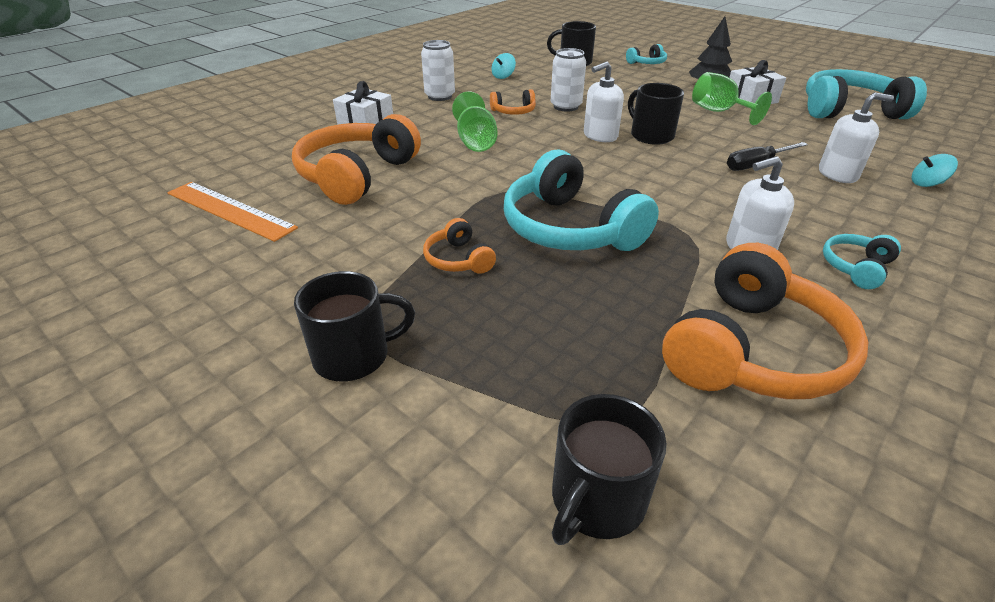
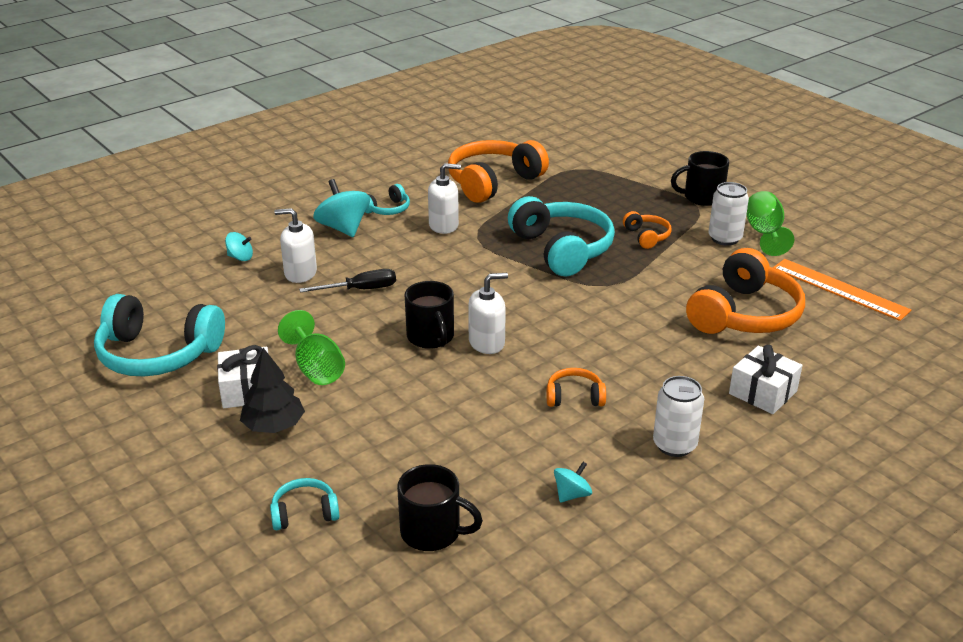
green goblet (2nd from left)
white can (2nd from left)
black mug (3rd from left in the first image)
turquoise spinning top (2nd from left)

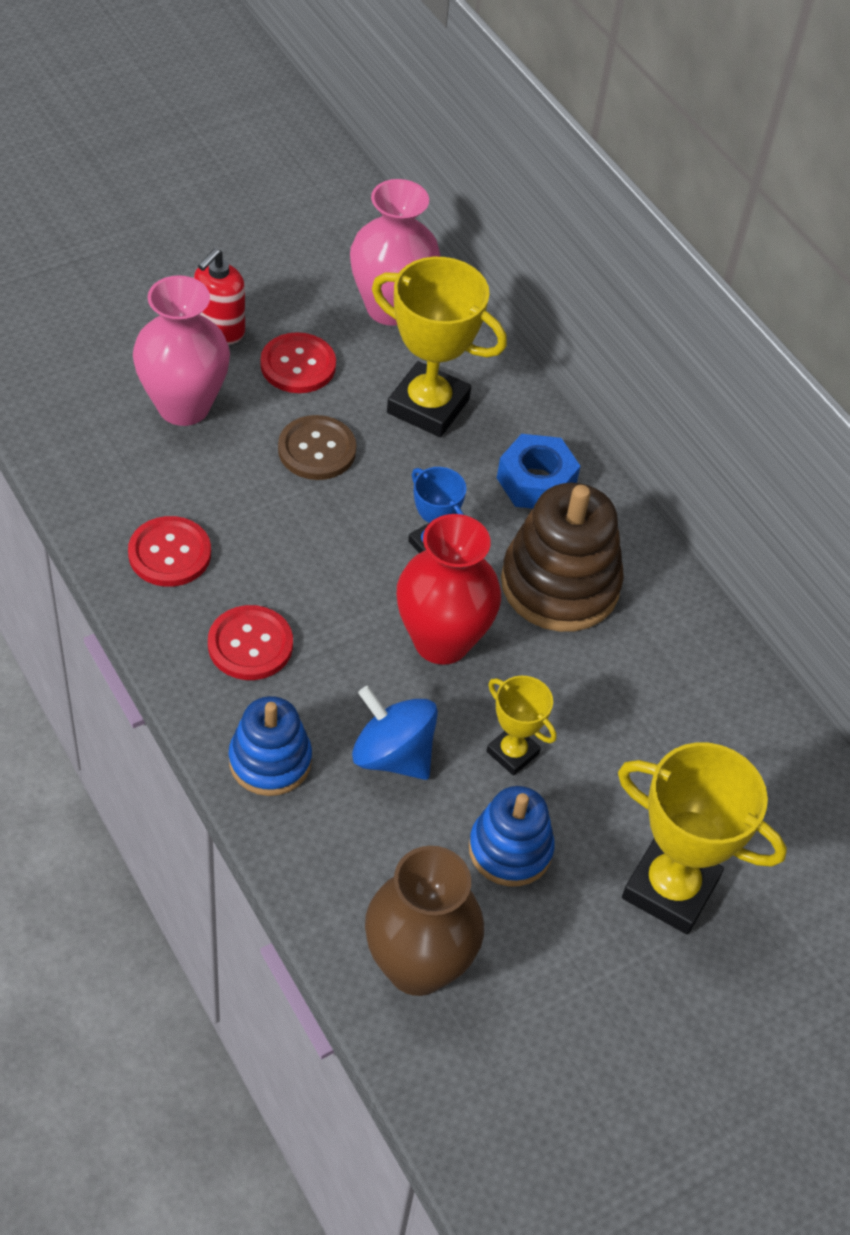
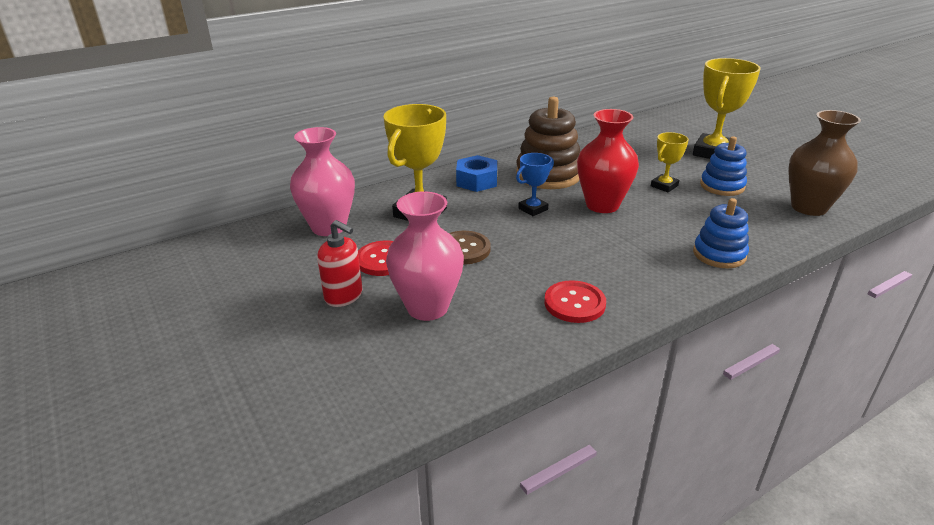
red button (2nd from left in the first image)
blue spinning top

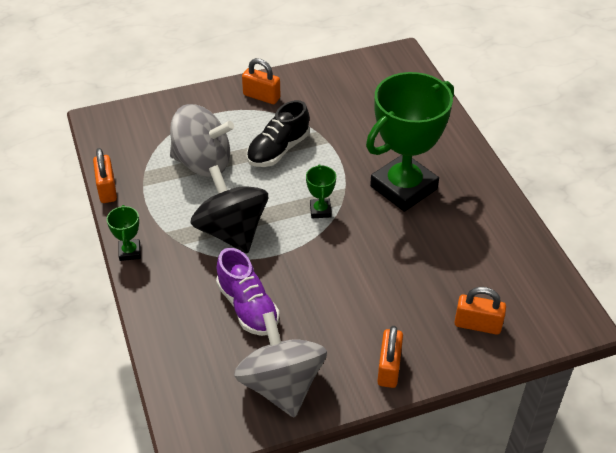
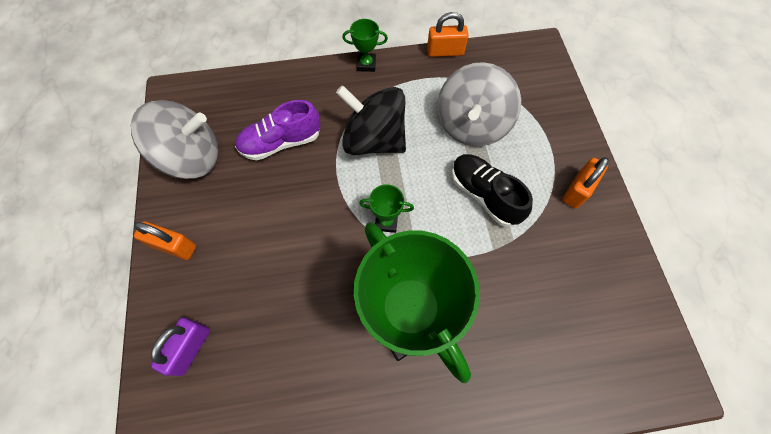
black spinning top
purple padlock

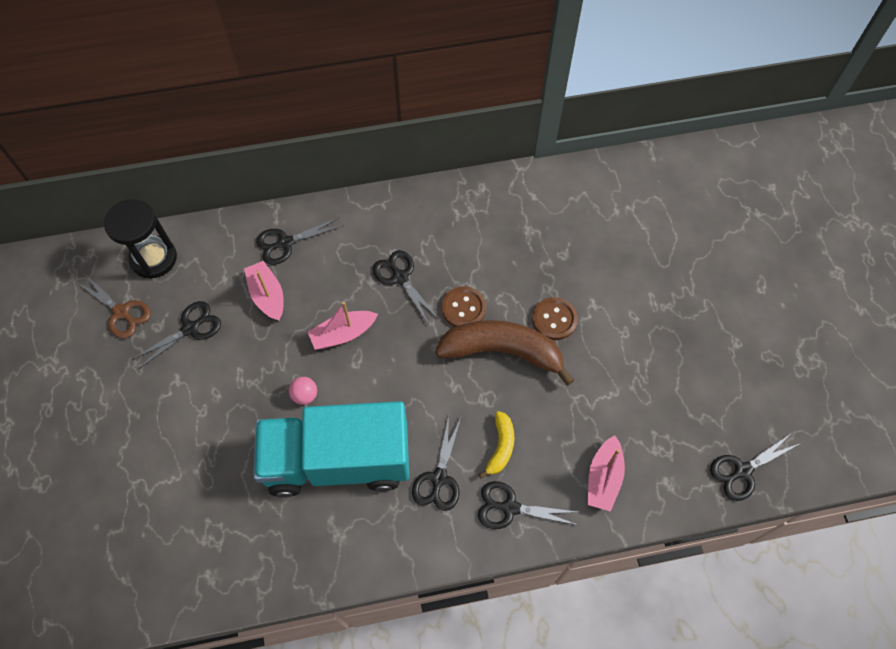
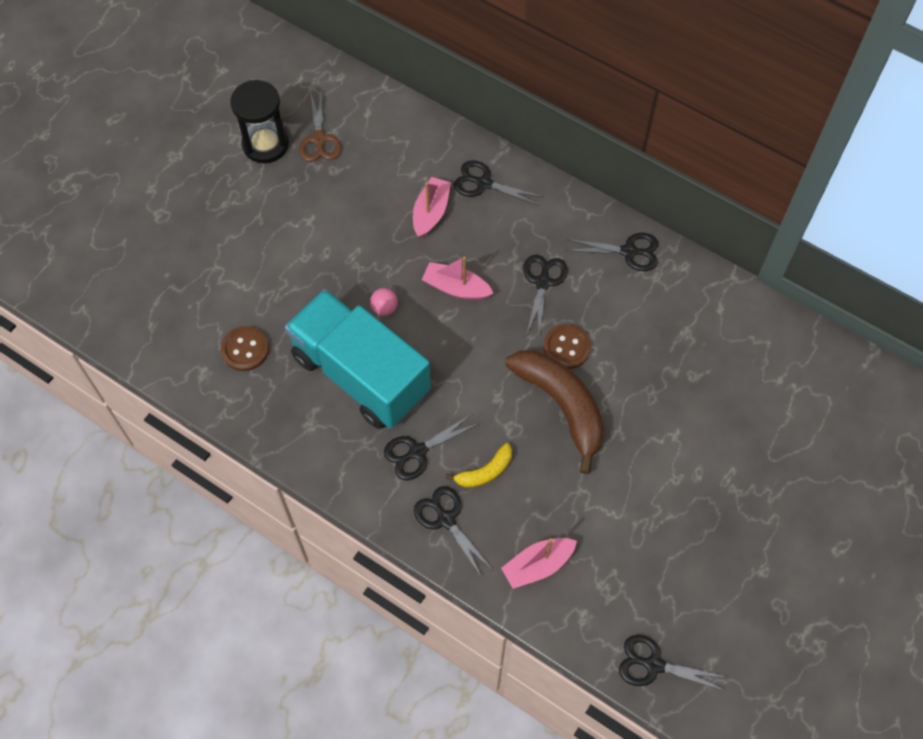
black hourglass
black scissors (5th from left)
brown button (1st from left)

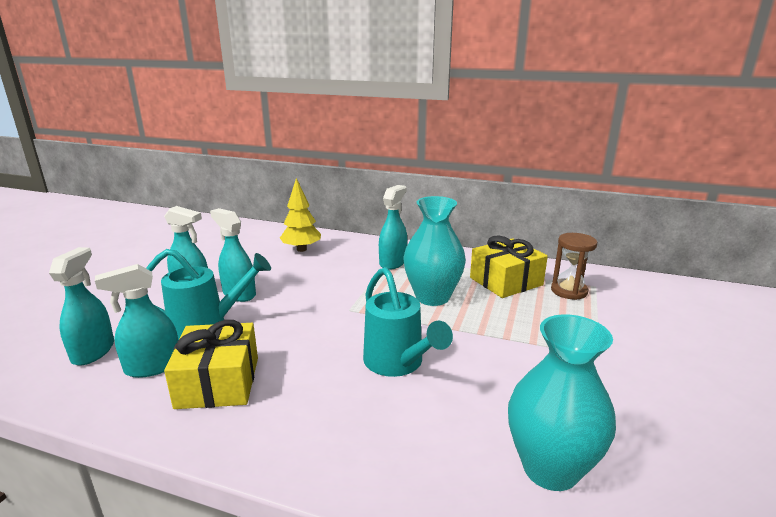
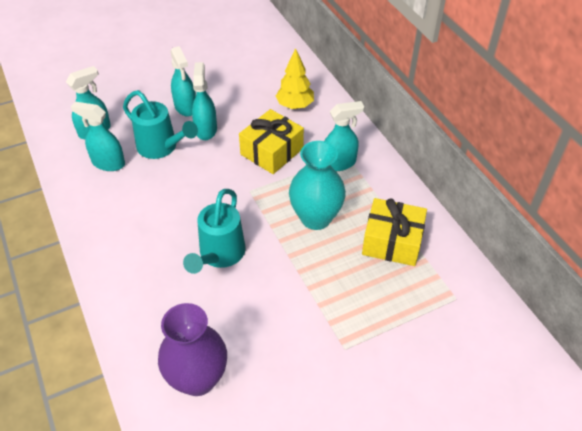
yellow gift (1st from left)
purple vase
brown hourglass

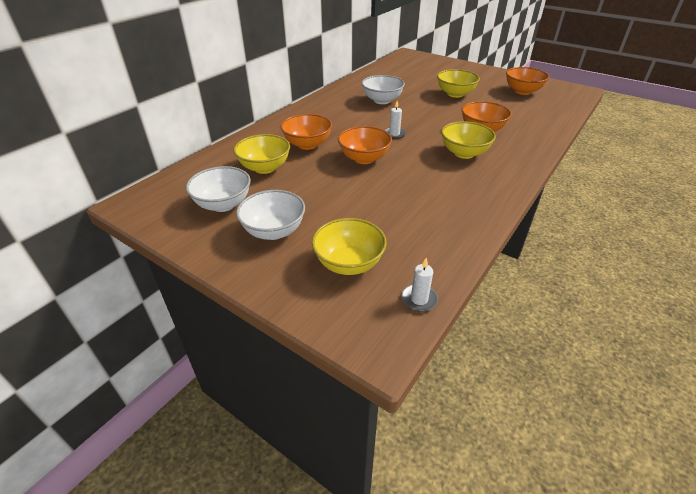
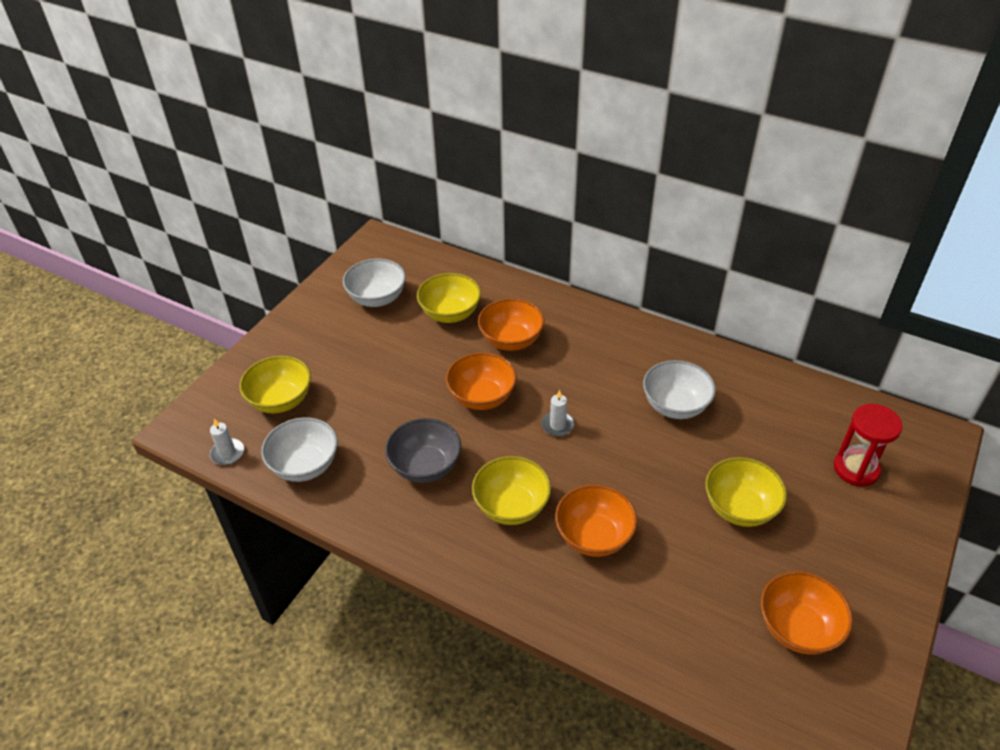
white bowl (1st from left)
grey bowl
red hourglass

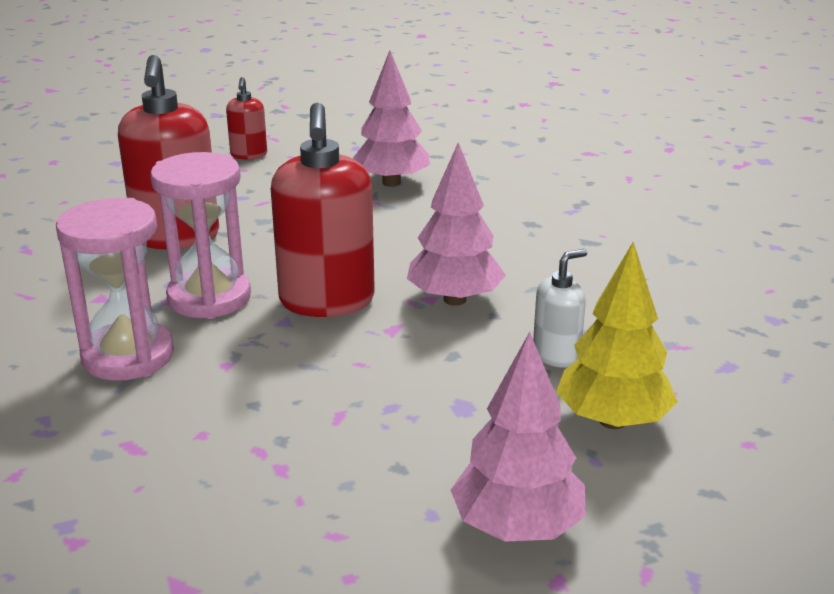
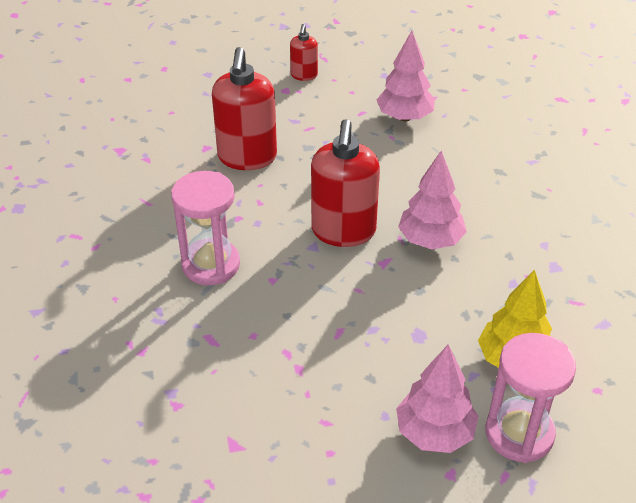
pink hourglass (2nd from left)
white soap dispenser

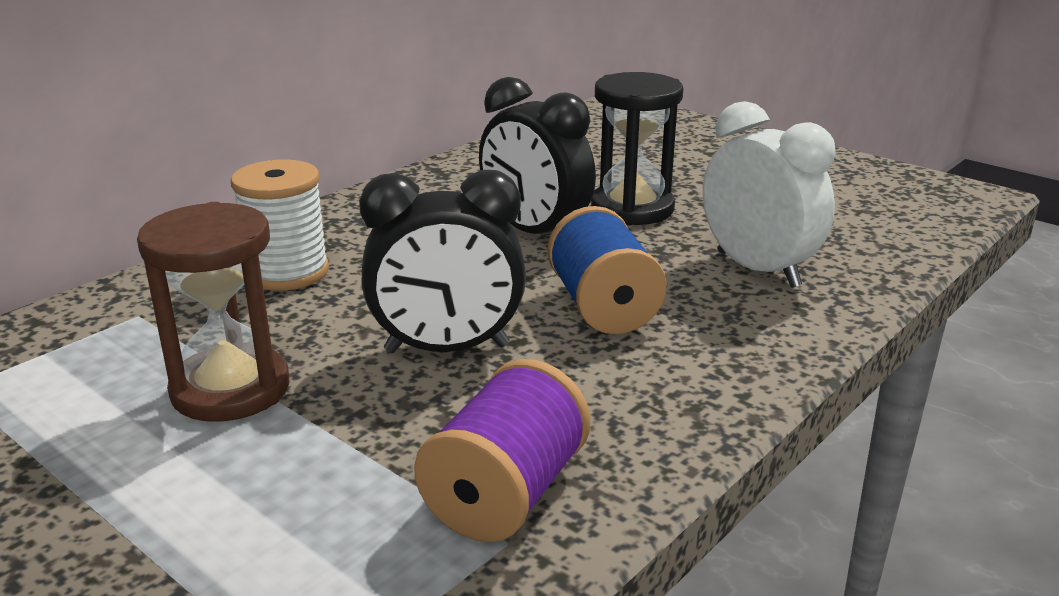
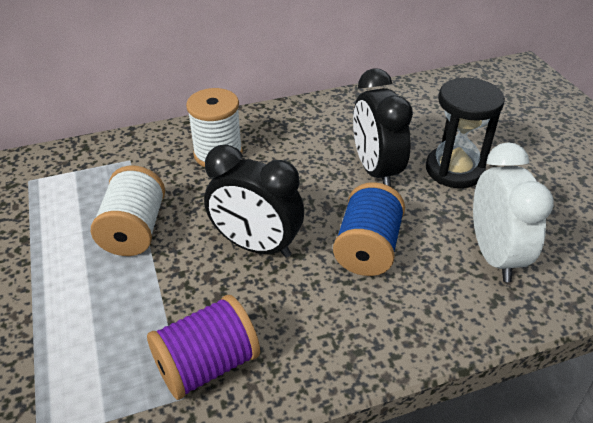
white spool (1st from left)

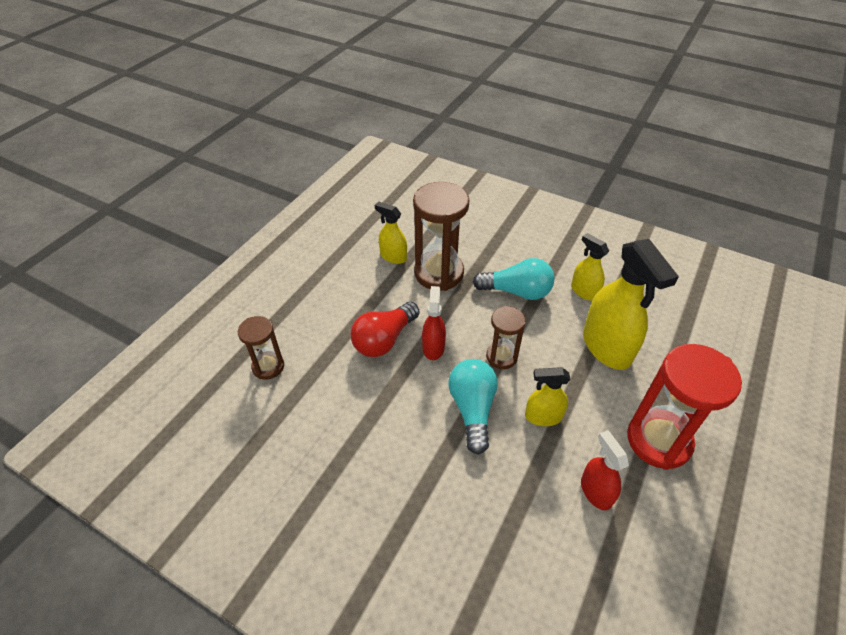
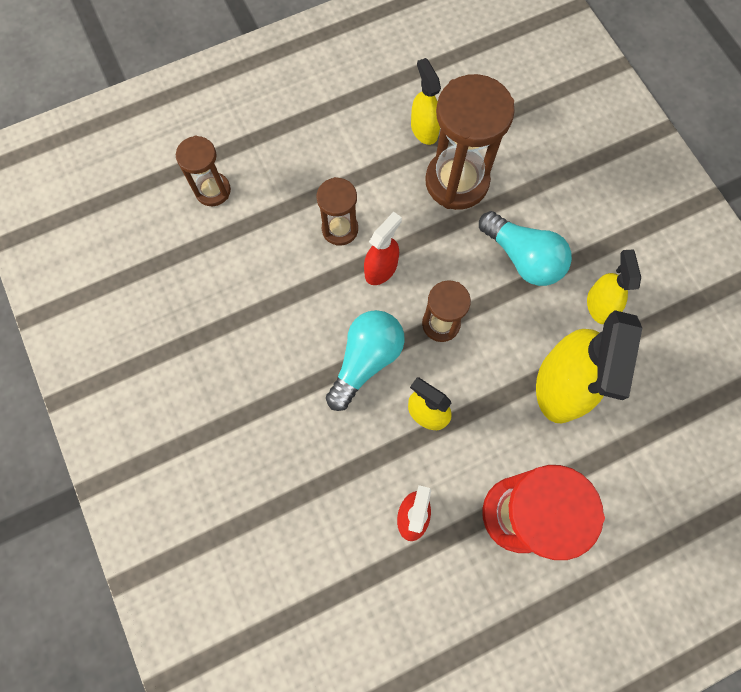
brown hourglass (2nd from left)

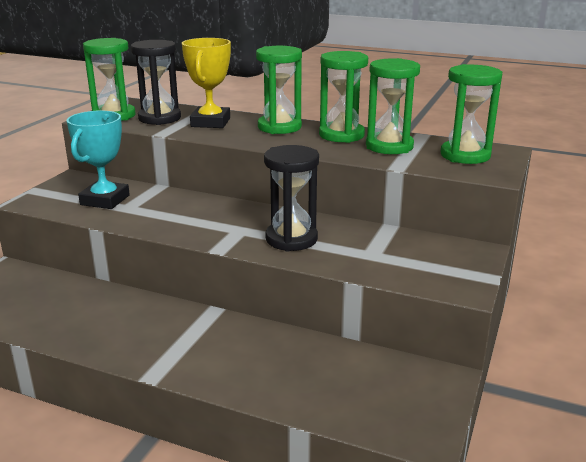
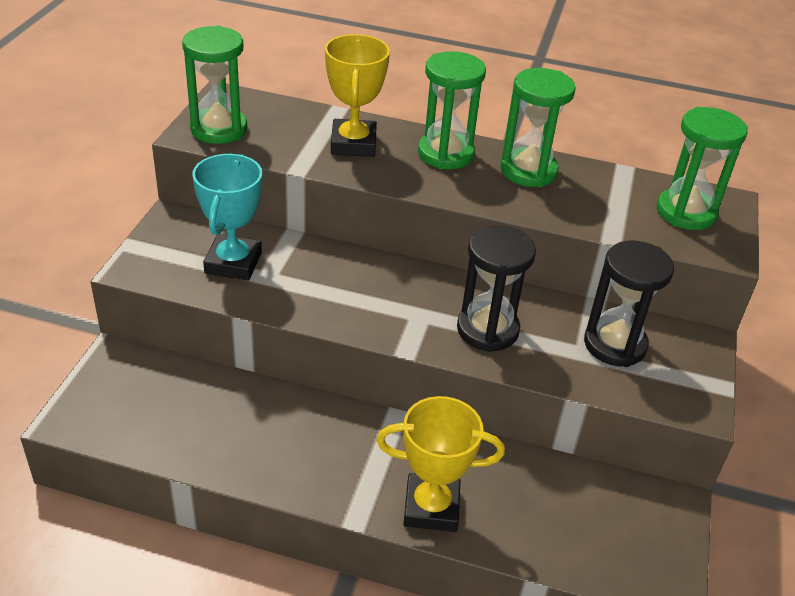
black hourglass (2nd from left)
green hourglass (4th from left in the first image)
yellow trophy (2nd from left)

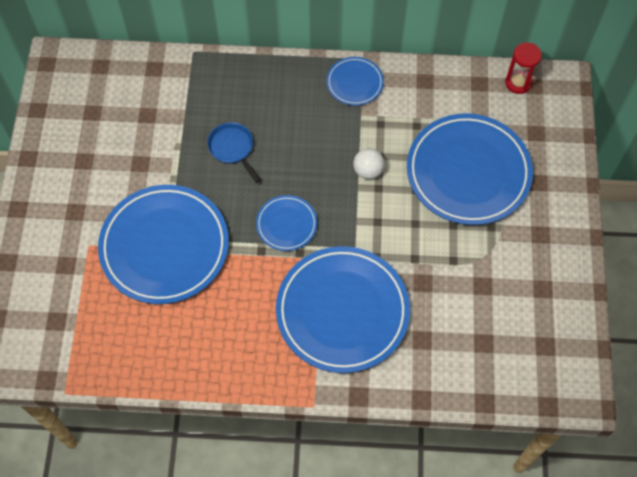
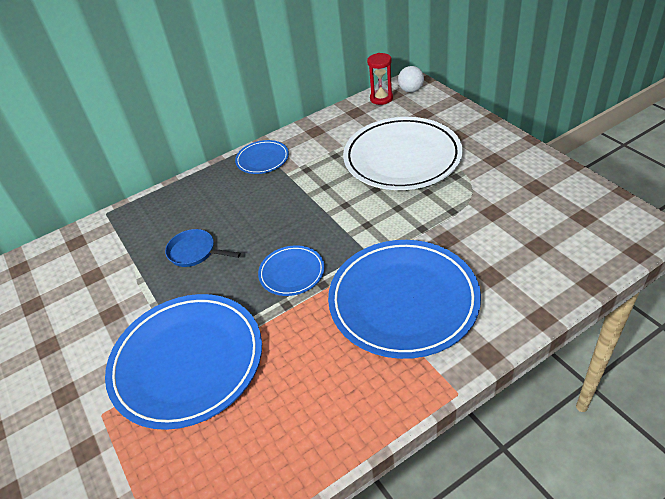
white ball
white plate

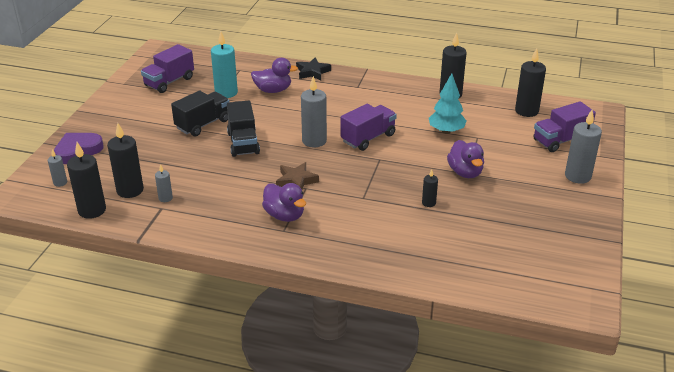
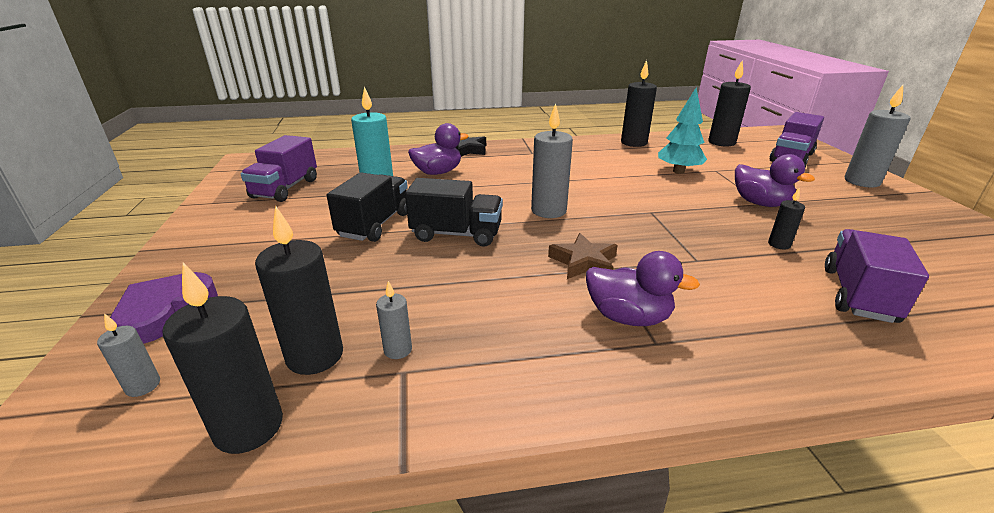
black truck (2nd from left)
purple truck (3rd from left)

